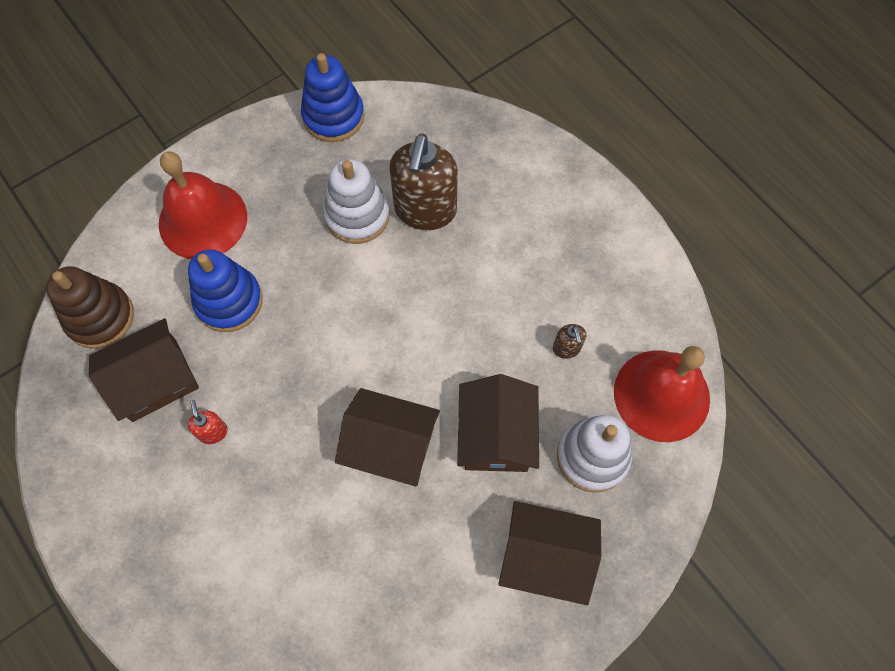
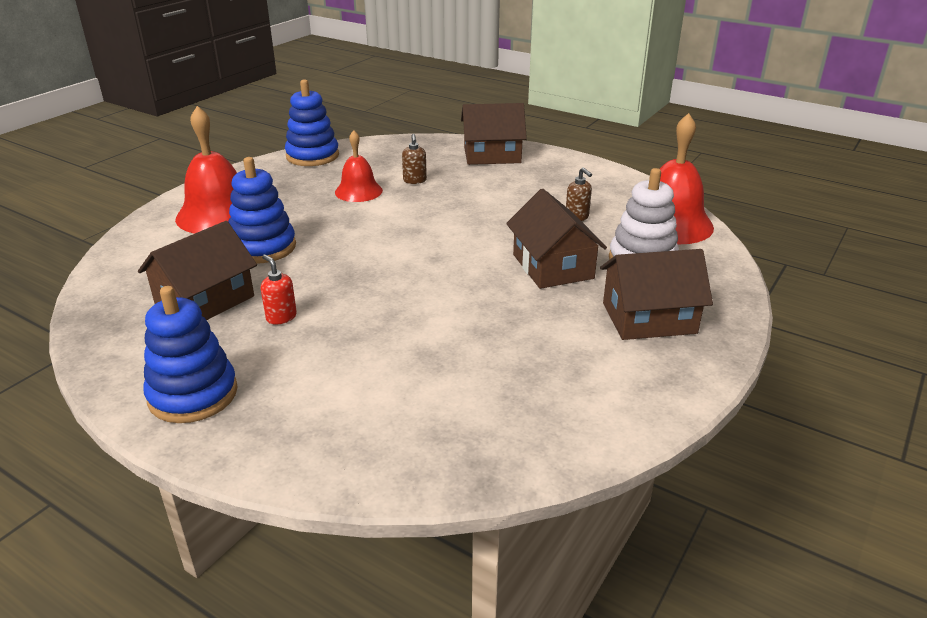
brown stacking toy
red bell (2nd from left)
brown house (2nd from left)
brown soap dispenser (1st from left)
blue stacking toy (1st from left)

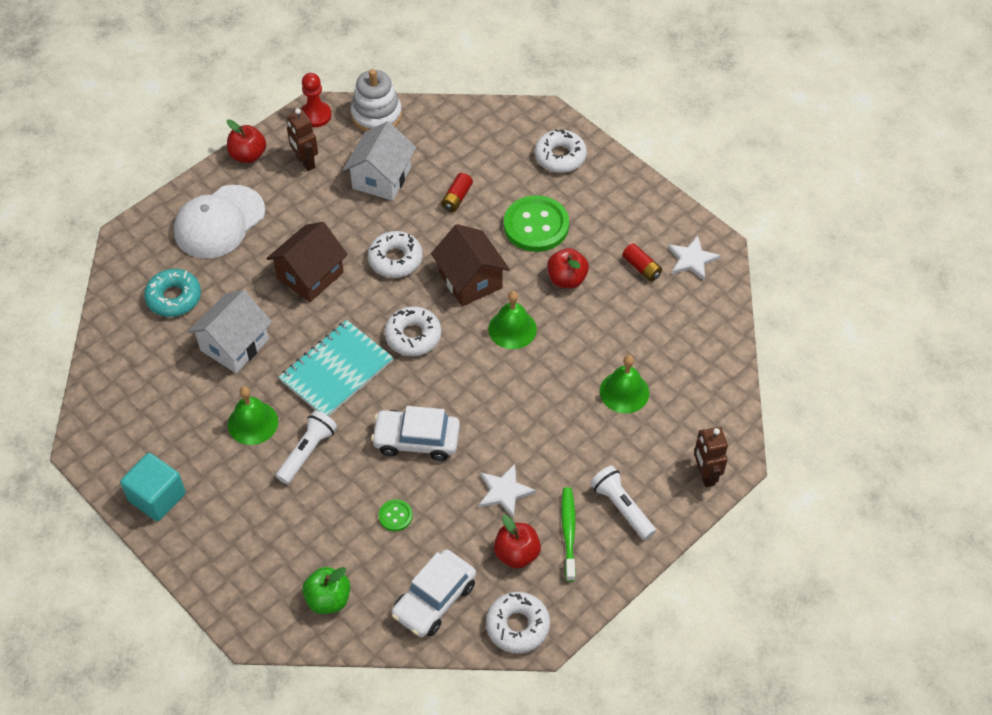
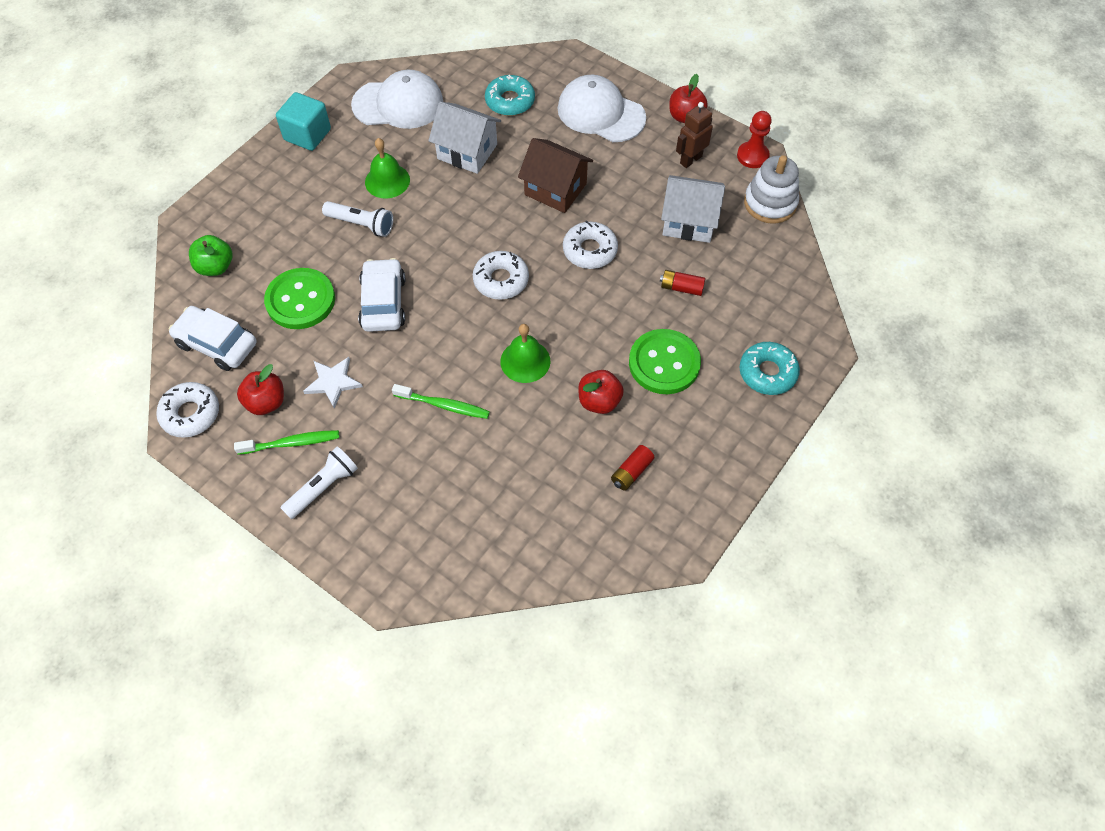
turquoise notebook
green button (1st from left)
brown house (2nd from left in the first image)
turquoise donut (2nd from left)
green bell (3rd from left in the first image)
white star (2nd from left in the first image)
brown robot (2nd from left in the first image)
white cap (1st from left)
green toothbrush (2nd from left)

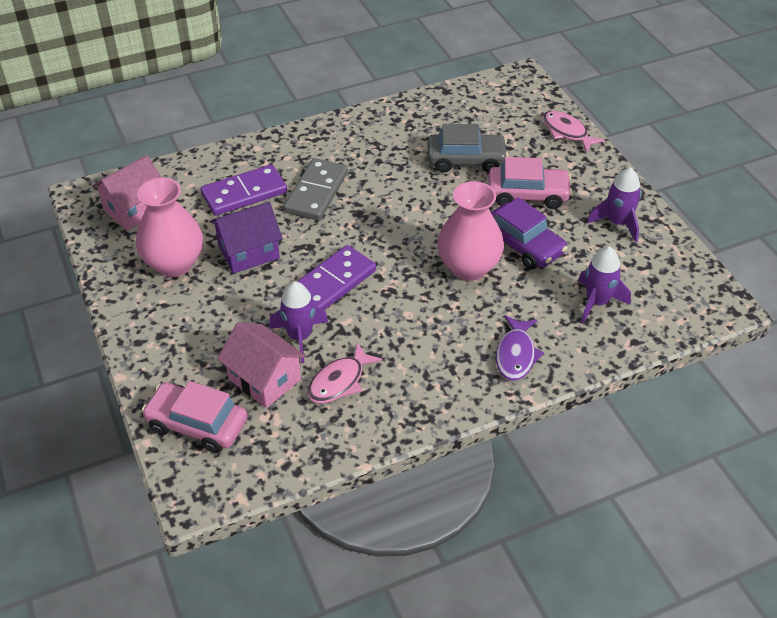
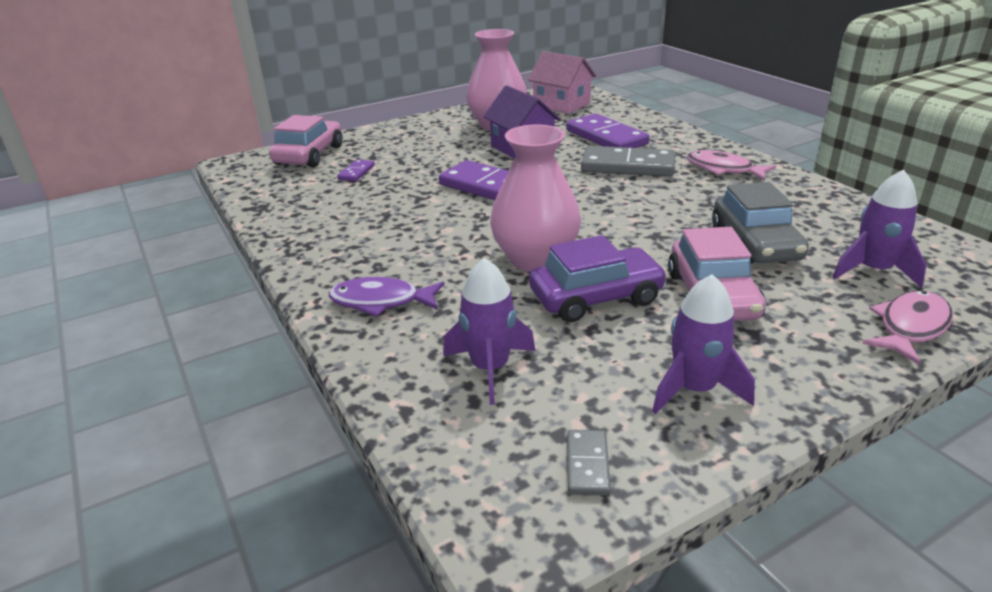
purple domino (1st from left)
purple rocket (3rd from left)
pink fish (1st from left)
purple car
grey domino (1st from left)

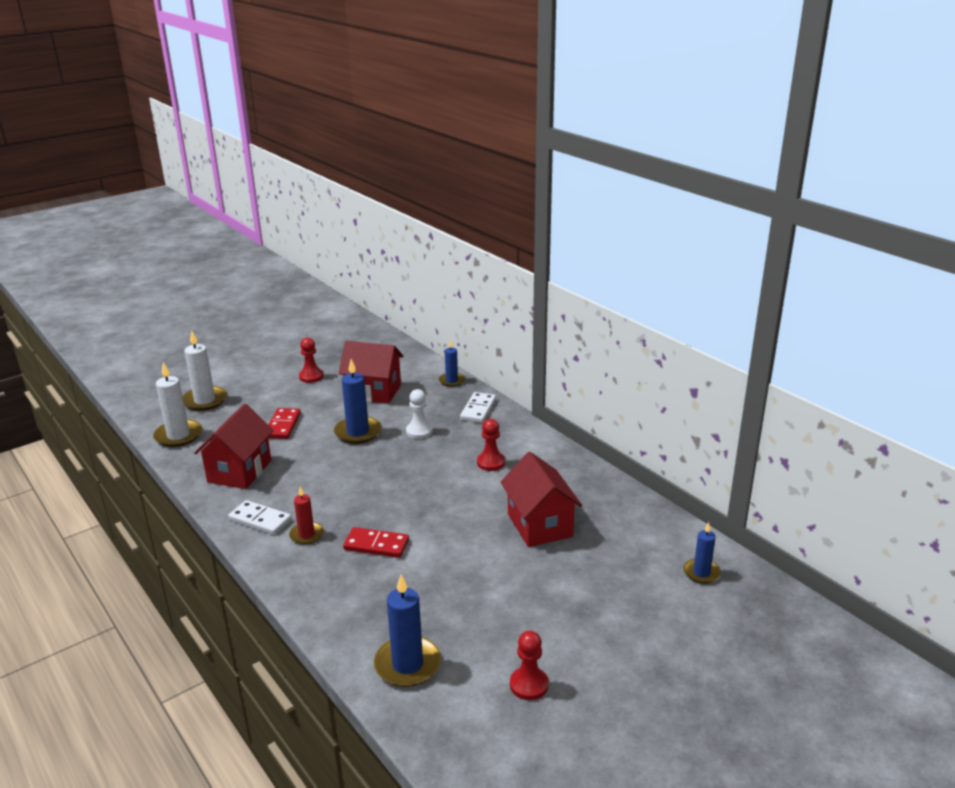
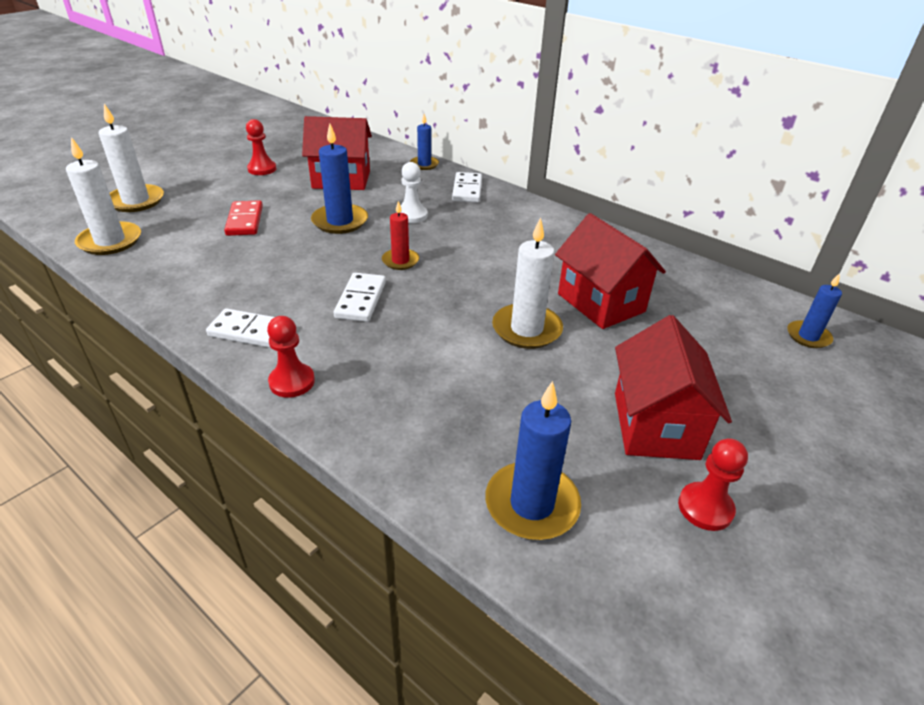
red house (3rd from left)
red candle
red domino (2nd from left in the first image)
red pawn (2nd from left)
white domino (2nd from left)
white candle (3rd from left)

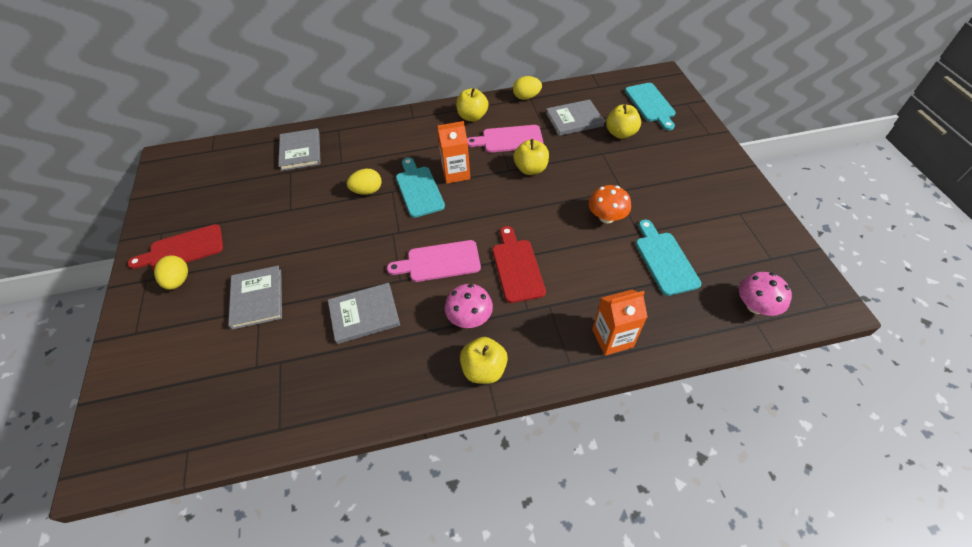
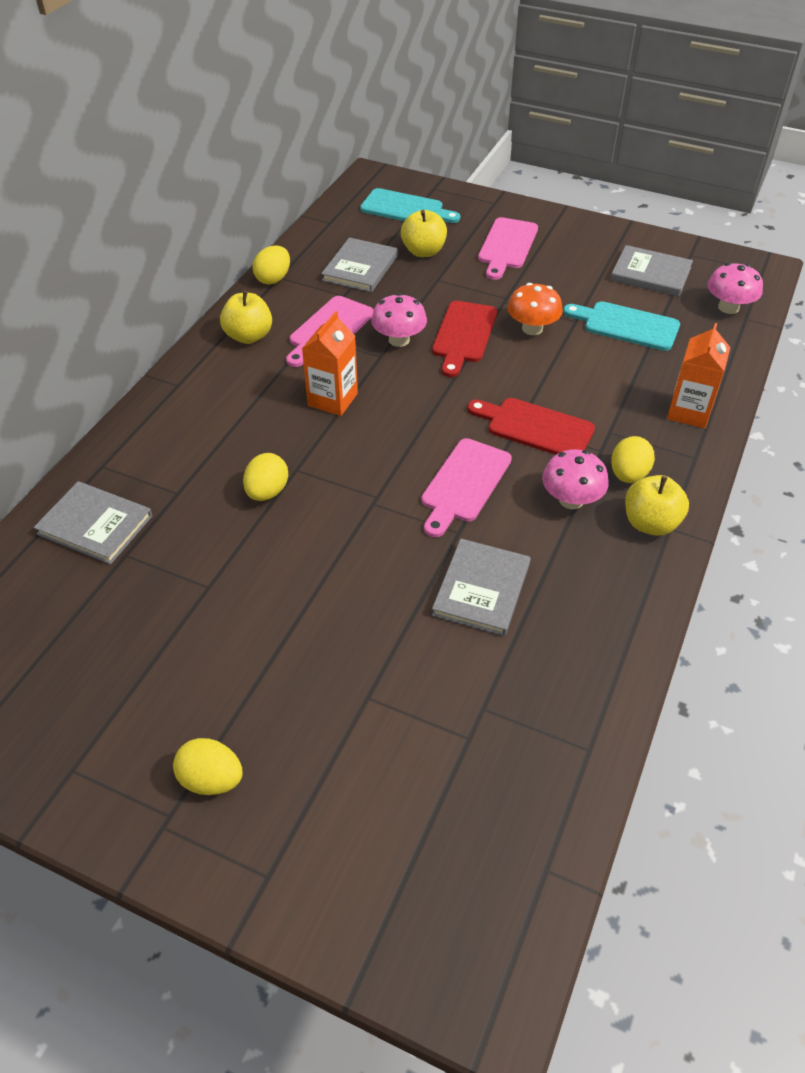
red cutting board (1st from left)
grey book (4th from left)
turquoise cutting board (1st from left in the first image)
pink mushroom (1st from left)
pink cutting board (3rd from left)
yellow egg (4th from left)

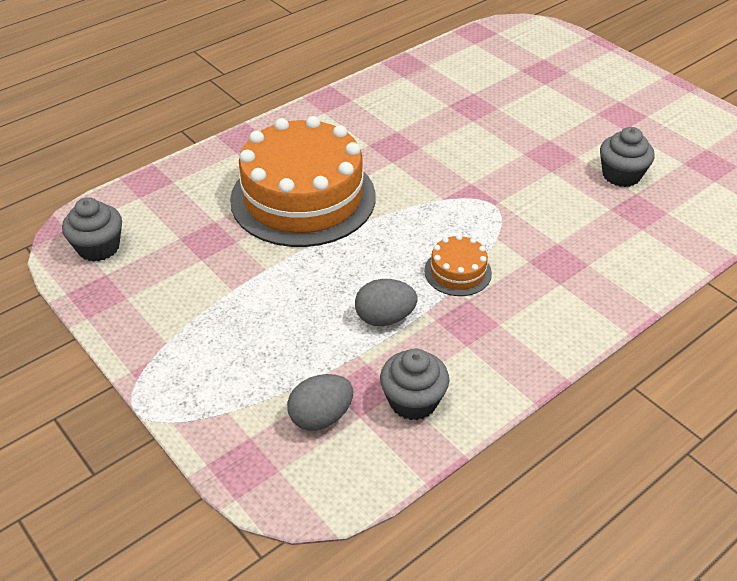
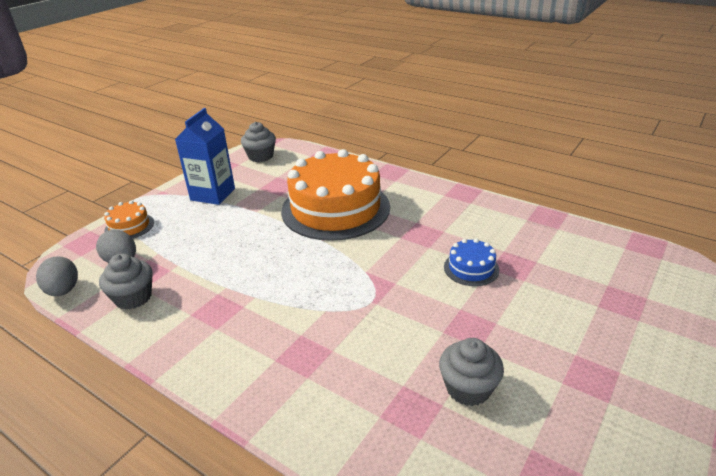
grey egg (1st from left)
orange cake (1st from left)
blue carton
blue cake

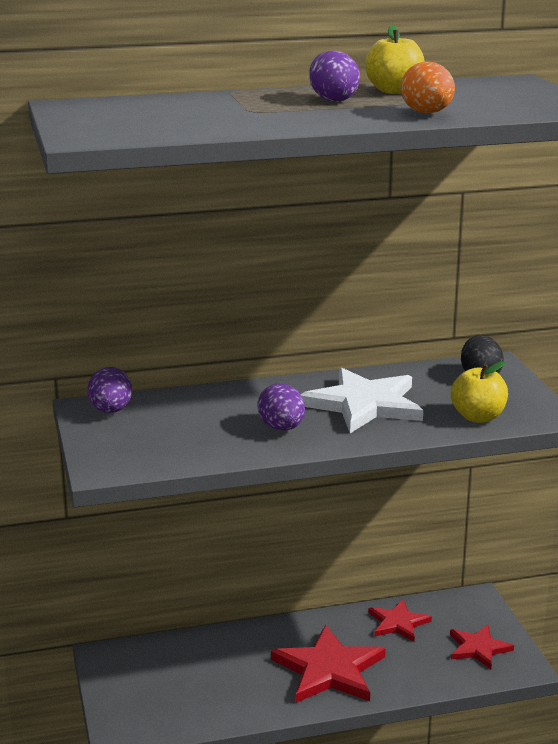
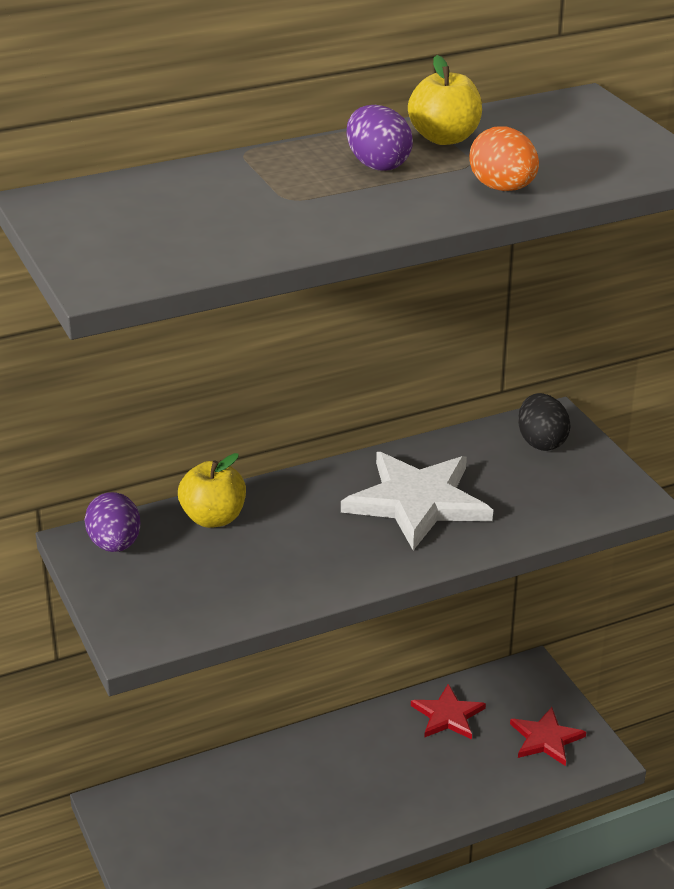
purple egg (2nd from left in the first image)
red star (1st from left in the first image)
yellow apple (1st from left)

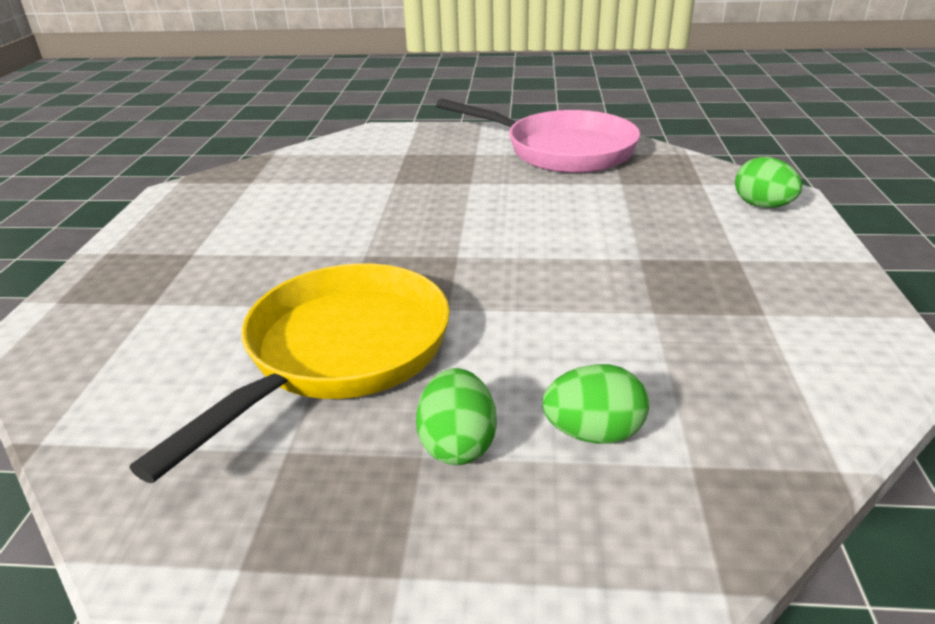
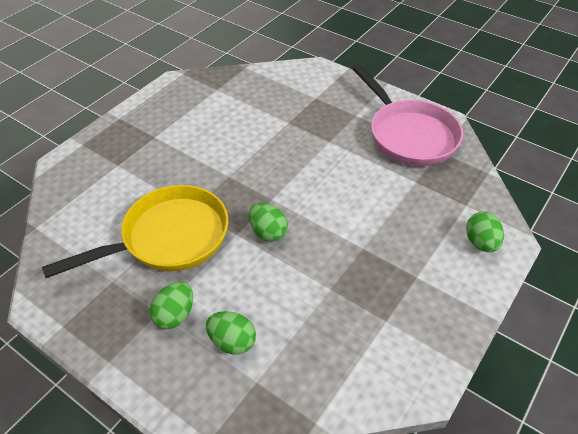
green egg (3rd from left)

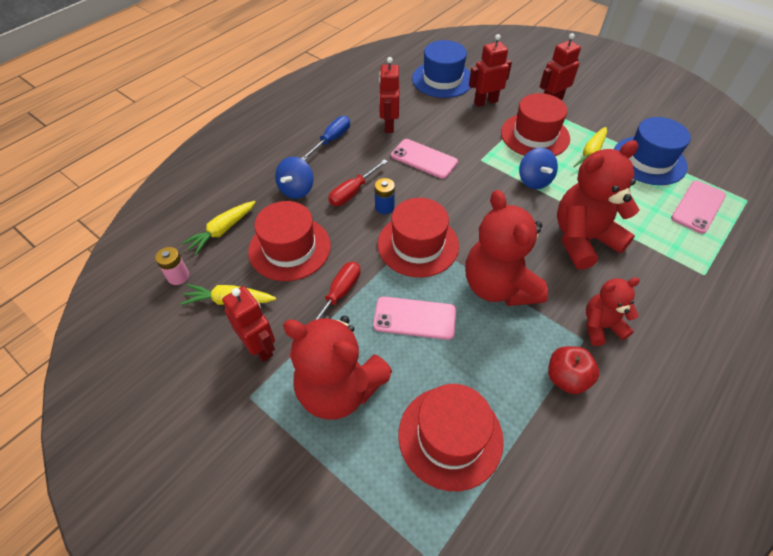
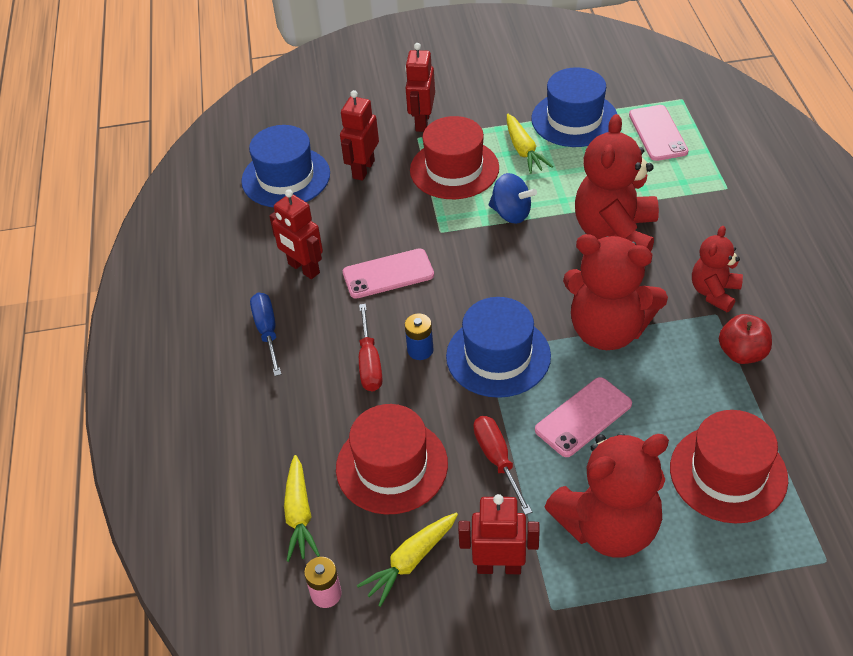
blue spinning top (1st from left in the first image)
blue hat (2nd from left)

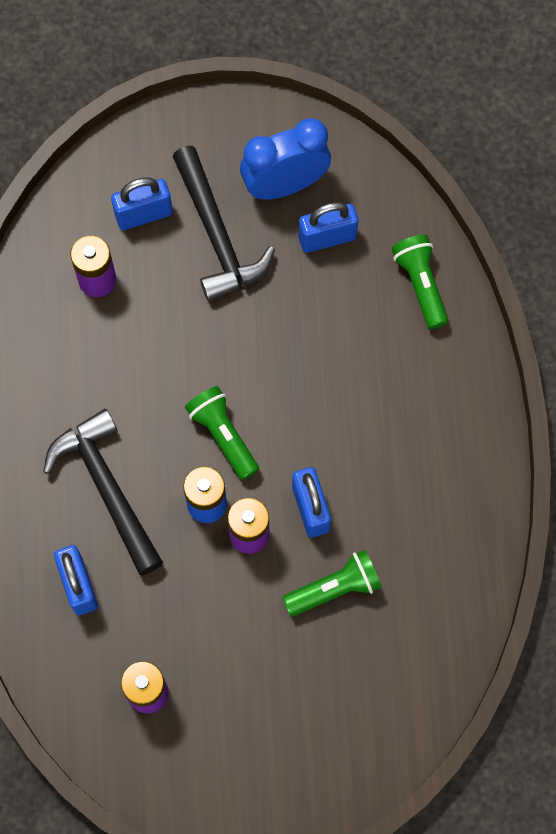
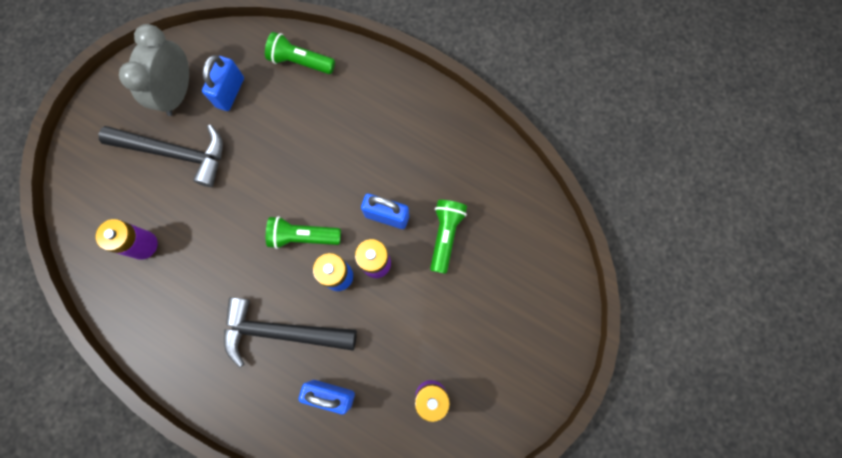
blue padlock (2nd from left in the first image)
grey clock

